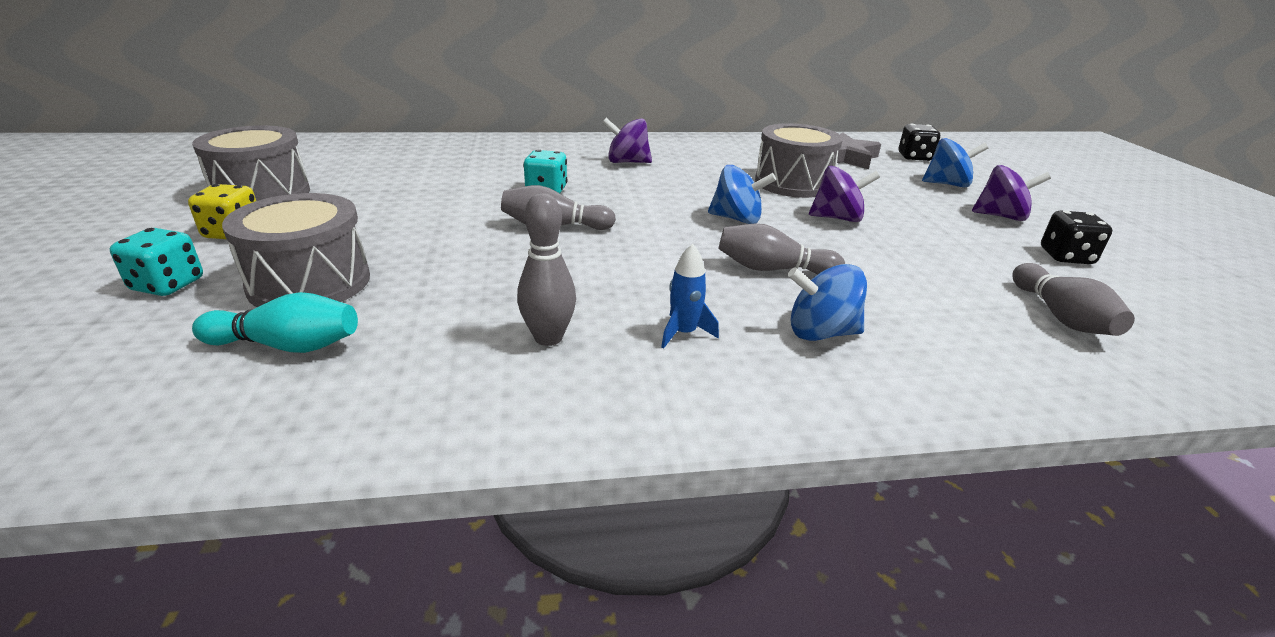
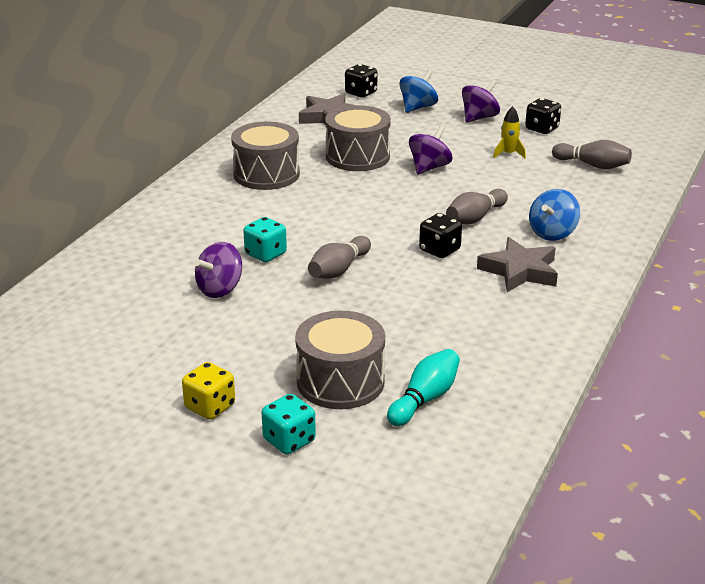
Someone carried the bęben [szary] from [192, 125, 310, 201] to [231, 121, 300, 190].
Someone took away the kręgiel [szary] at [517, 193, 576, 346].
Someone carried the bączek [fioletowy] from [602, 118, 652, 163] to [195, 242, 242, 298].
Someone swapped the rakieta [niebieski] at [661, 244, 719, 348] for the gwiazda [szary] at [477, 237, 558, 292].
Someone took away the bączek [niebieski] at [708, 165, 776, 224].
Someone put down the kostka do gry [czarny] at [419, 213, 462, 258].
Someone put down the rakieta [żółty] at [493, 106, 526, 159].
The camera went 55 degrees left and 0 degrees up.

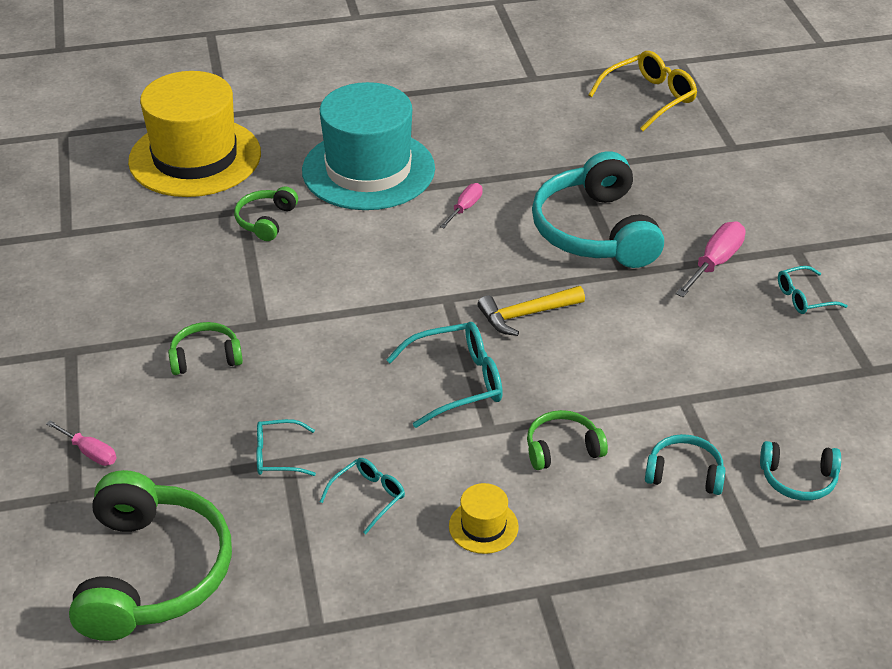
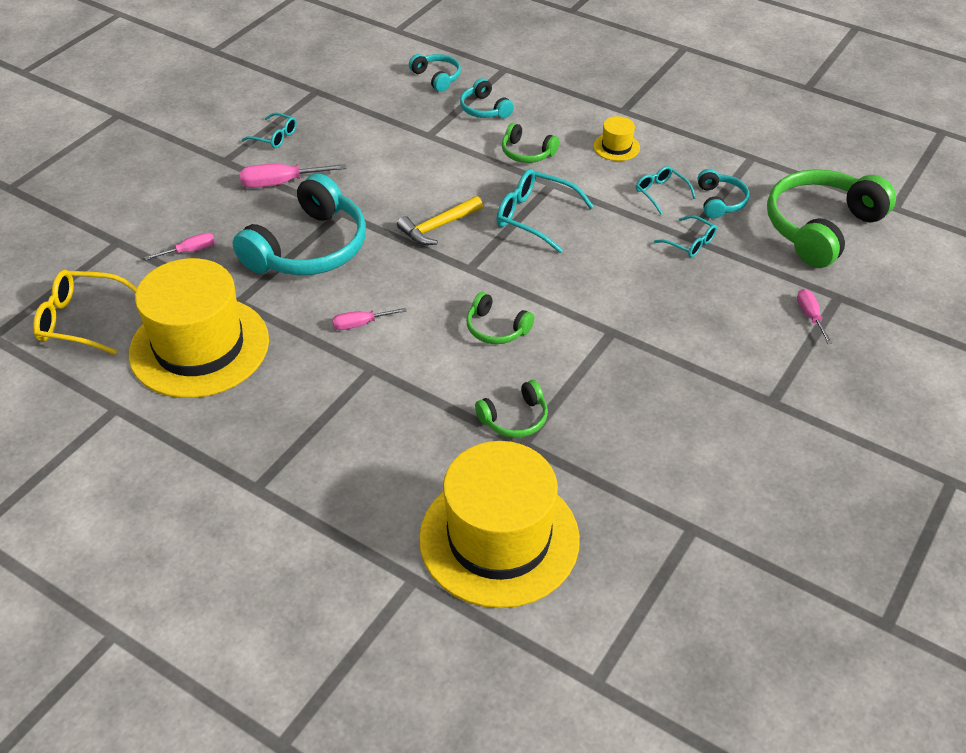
Someone carried the słuchawki [zielony] from [168, 322, 243, 375] to [466, 292, 534, 344].
Someone took away the kapelusz [turkusowy] at [302, 82, 435, 210].
Someone rotated the okulary [turkusowy] at [320, 458, 405, 534] by 60 degrees clockwise.
Someone rotated the młotek [żółty] at [478, 286, 585, 336] by 120 degrees clockwise.
Someone put down the kapelusz [żółty] at [129, 258, 269, 398].
Someone put down the śrubokręt [różowy] at [145, 233, 215, 260].
Someone put down the słuchawki [turkusowy] at [697, 169, 749, 219].
The camera went 135 degrees left and 5 degrees up.

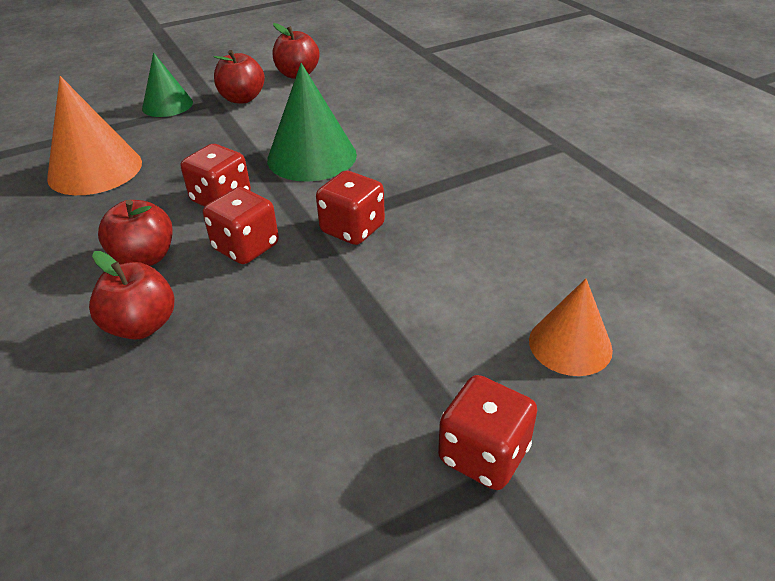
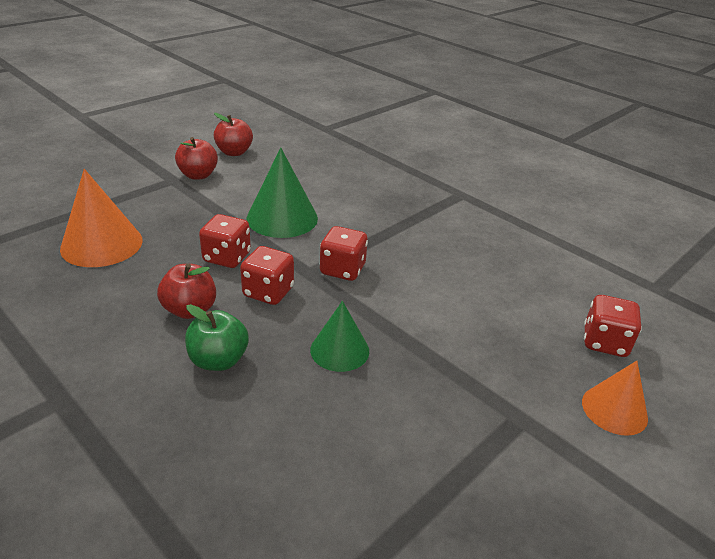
Someone repainted the jabłko [czerwony] at [89, 251, 174, 340], which became the jabłko [zielony] at [185, 304, 249, 371].
Someone carried the stożek [zielony] from [142, 52, 193, 117] to [310, 301, 369, 372].
Someone carried the kostka do gry [czerwony] from [438, 375, 537, 490] to [584, 295, 642, 357].
Someone carried the stożek [pomarańczowy] from [529, 279, 613, 376] to [582, 361, 648, 436].
The camera went 20 degrees left and 5 degrees down.

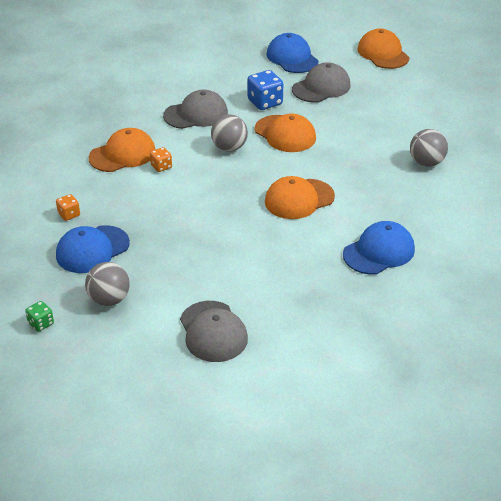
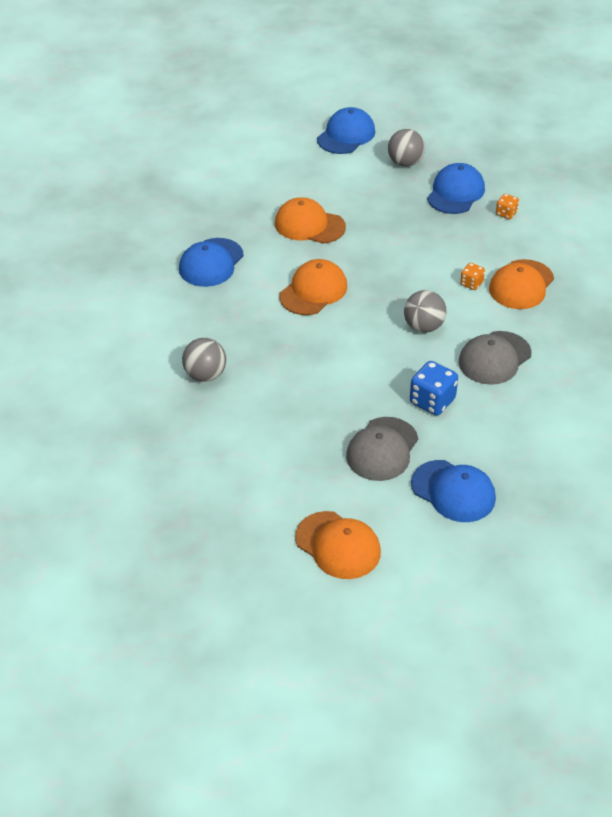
Someone took away the kostka do gry [zielony] at [25, 301, 54, 332].
Someone took away the czapka [szary] at [180, 301, 248, 362].
Someone carried the czapka [pomarańczowy] from [255, 113, 316, 152] to [275, 197, 346, 244].
Someone put down the czapka [niebieski] at [317, 107, 375, 154].
The camera went 155 degrees right and 5 degrees up.

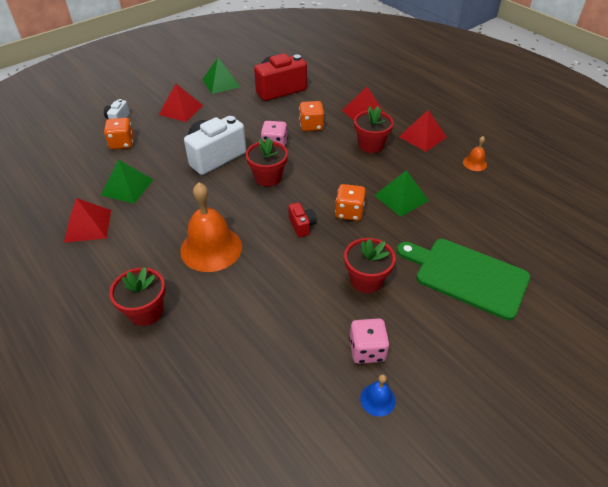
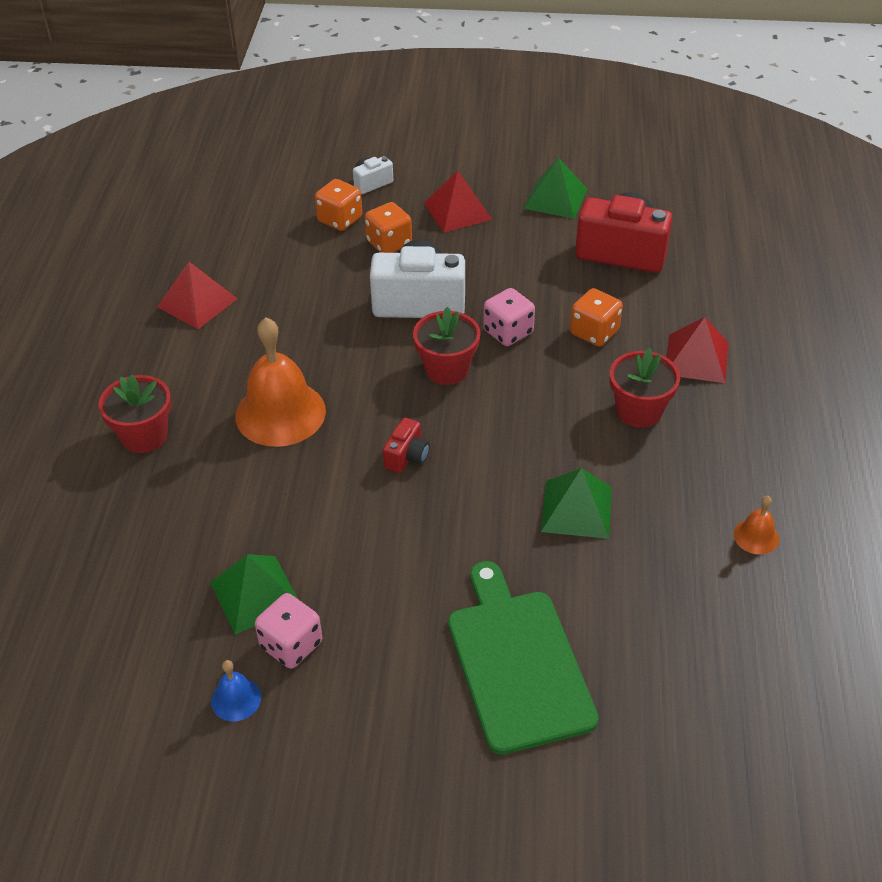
Someone carried the piramida [zielony] from [101, 160, 154, 203] to [210, 554, 298, 634].
Someone carried the kostka do gry [pomarańczowy] from [335, 184, 366, 221] to [365, 202, 412, 253].
Someone took away the doniczka [czerwony] at [344, 238, 395, 293].
Someone took away the piramida [czerwony] at [399, 110, 447, 152].
The camera went 45 degrees right and 0 degrees up.

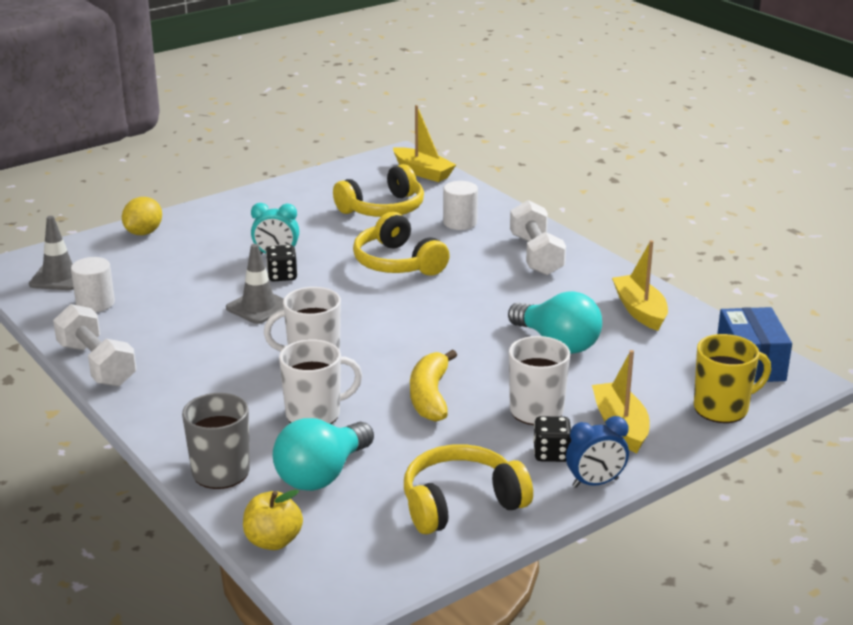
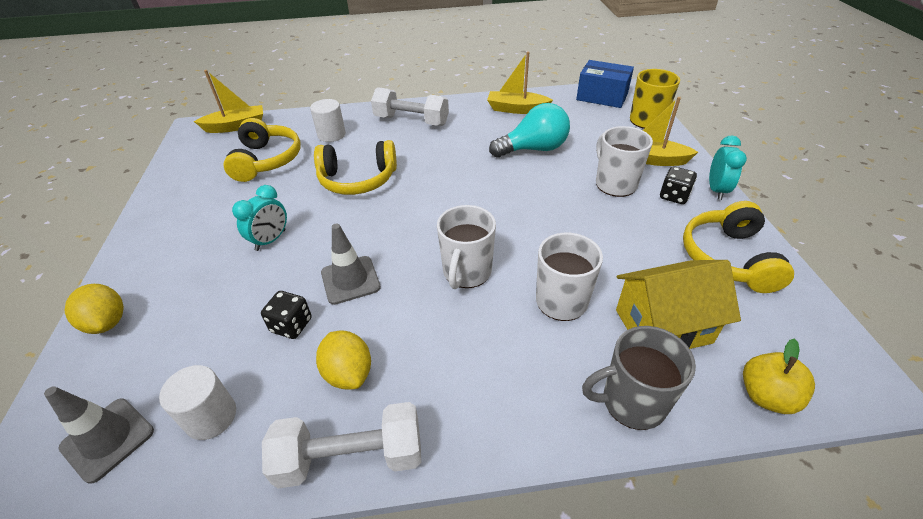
Someone carried the kostka do gry [czarny] from [266, 245, 298, 282] to [261, 291, 311, 339].
Someone swapped the żarówka [turkusowy] at [273, 418, 374, 491] for the domek [żółty] at [616, 260, 741, 349].
Someone took away the banan [żółty] at [410, 349, 457, 422].
Someone repainted the budzik [niebieski] at [566, 416, 629, 488], which became the budzik [turkusowy] at [709, 135, 747, 200].
Someone put down the cytryna [żółty] at [316, 330, 371, 389].
The camera went 60 degrees left and 15 degrees up.

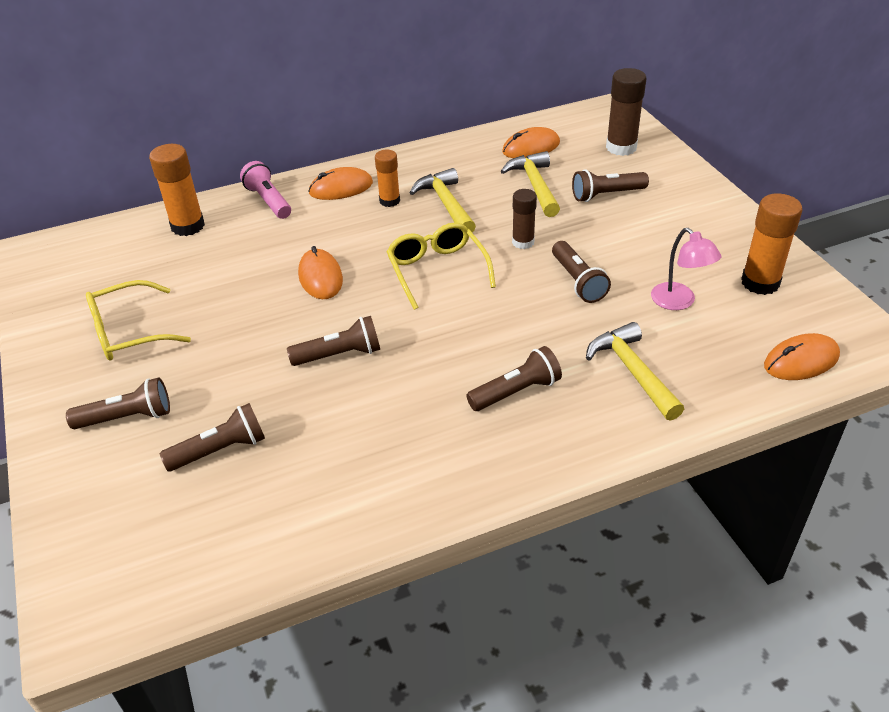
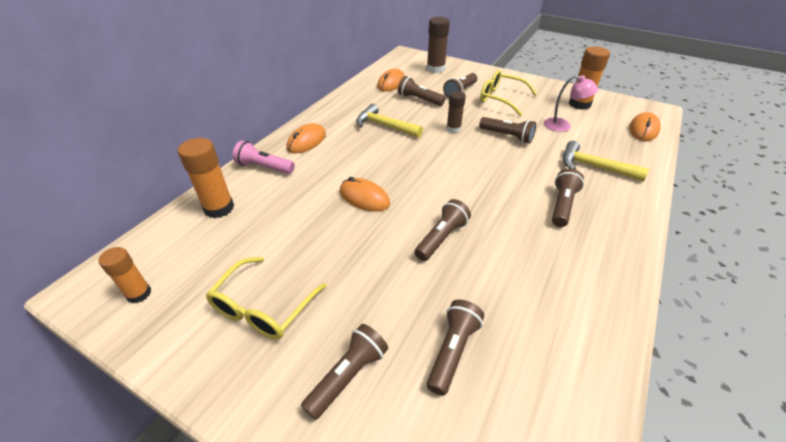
Someone carried the klej w sztyfcie [pomarańczowy] from [375, 150, 400, 207] to [98, 247, 151, 303].
Someone carried the okulary [żółty] from [387, 223, 496, 310] to [480, 70, 537, 116].
Someone swapped the młotek [żółty] at [501, 151, 560, 217] for the latarka [brązowy] at [398, 76, 445, 106].
The camera went 40 degrees left and 0 degrees up.

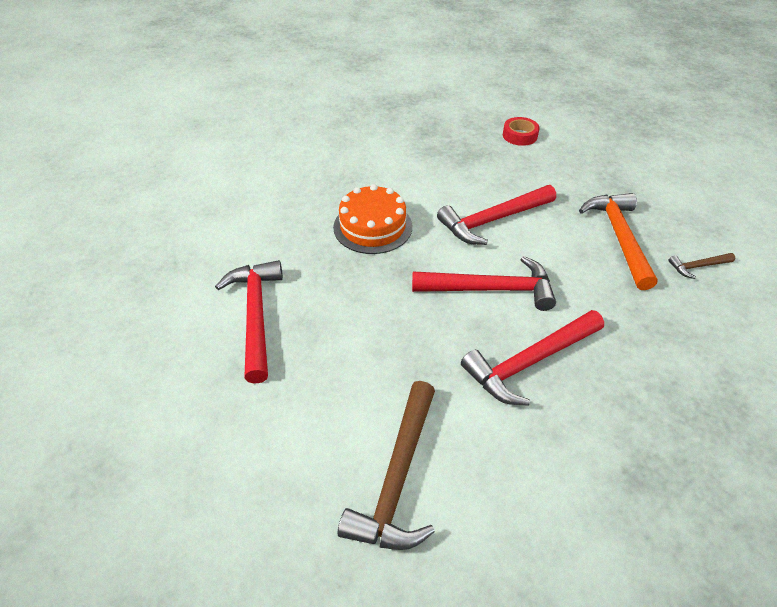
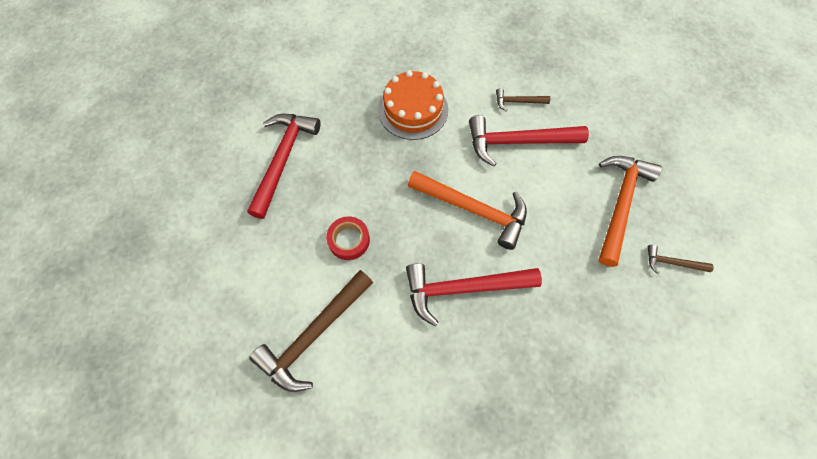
Someone repainted the młotek [czerwony] at [412, 256, 556, 311], which became the młotek [pomarańczowy] at [408, 171, 527, 250].
Someone carried the taśma klejąca [czerwony] from [503, 117, 540, 146] to [326, 216, 370, 260].
Someone put down the młotek [brązowy] at [496, 88, 550, 111].
The camera went 25 degrees right and 20 degrees up.

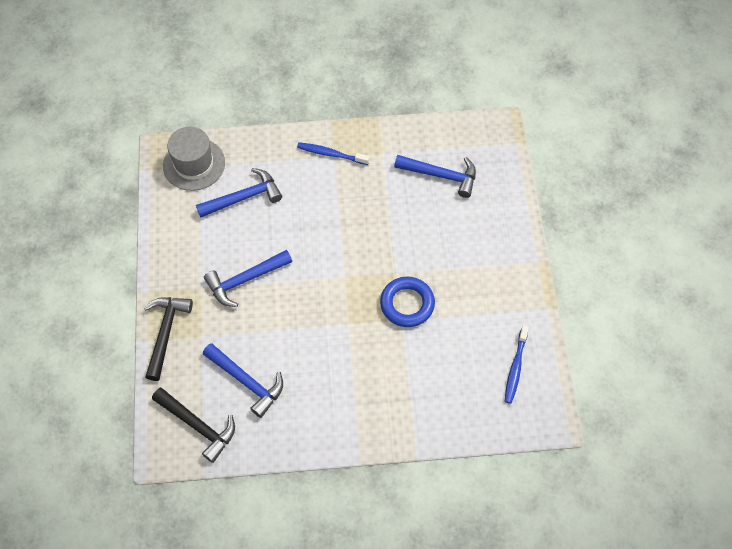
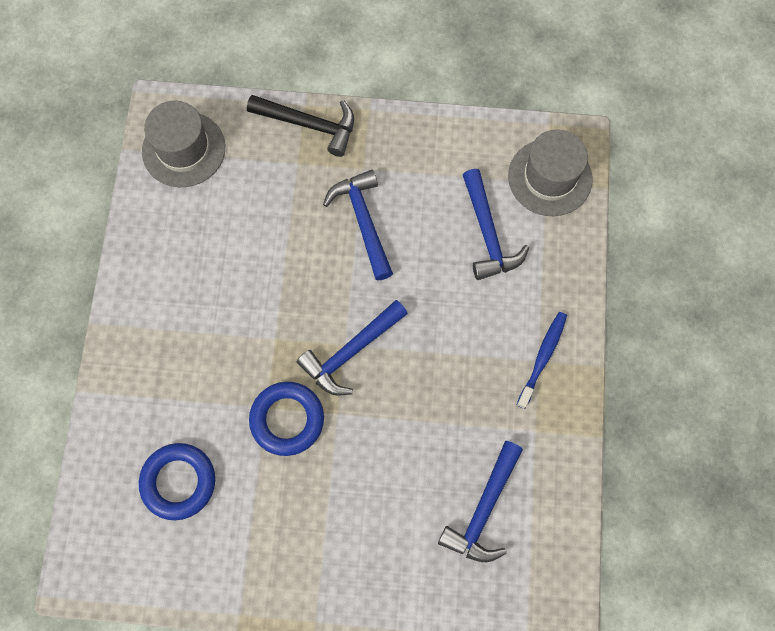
Someone swapped the młotek [czarny] at [152, 388, 235, 463] for the kapelusz [szary] at [142, 101, 225, 187].
Someone carried the młotek [niebieski] from [203, 343, 283, 418] to [297, 300, 408, 396].
Someone took away the szczoteczka do zębów [niebieski] at [505, 325, 529, 404].
Someone put down the pierścień [niebieski] at [139, 443, 215, 520].
The camera went 100 degrees right and 10 degrees up.

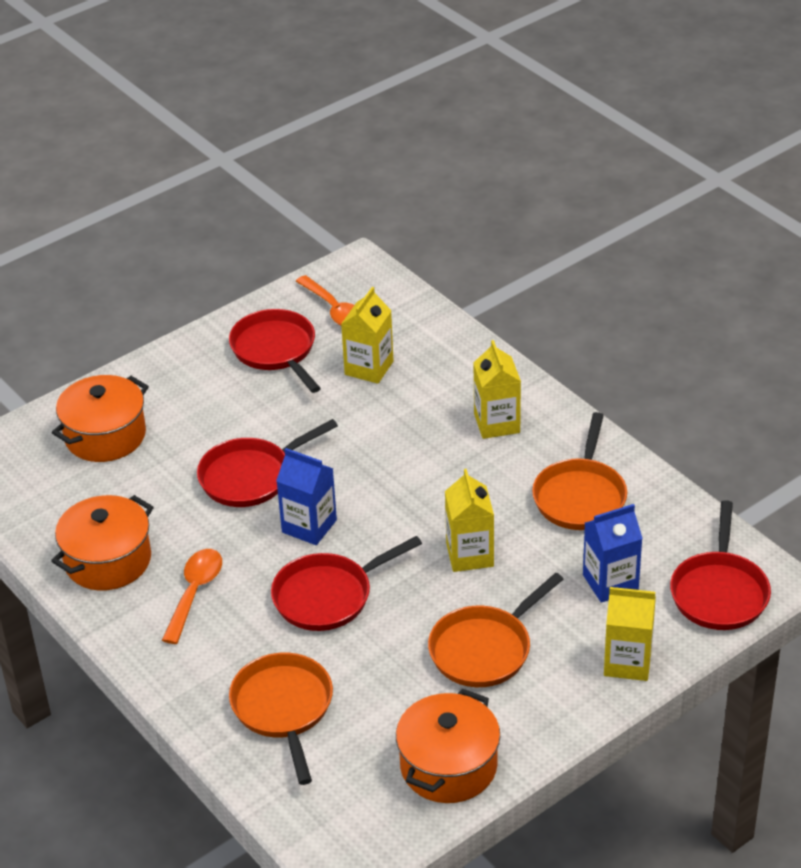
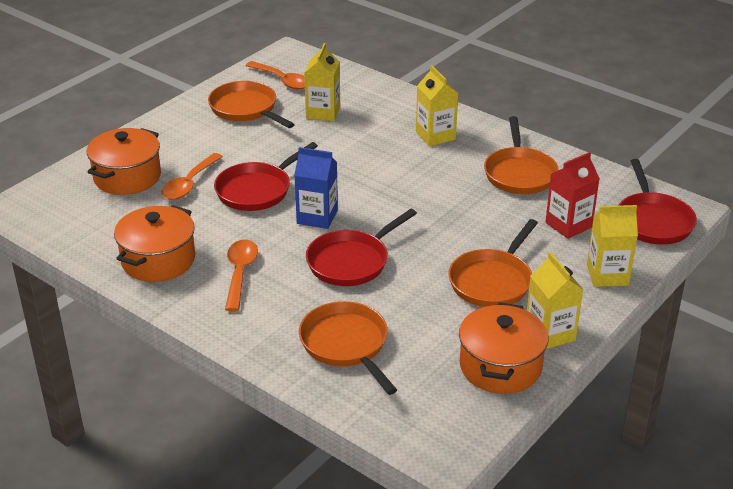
Someone repainted the patelnia [czerwony] at [229, 309, 321, 393], which became the patelnia [pomarańczowy] at [208, 81, 295, 128].
Someone carried the karton mleka [żółty] from [445, 469, 494, 572] to [527, 252, 583, 349].
Someone repainted the karton mleka [niebieski] at [583, 504, 643, 602], which became the karton mleka [czerwony] at [546, 152, 600, 239].
Someone put down the łyżka [pomarańczowy] at [161, 153, 223, 200].
The camera went 15 degrees left and 5 degrees down.

